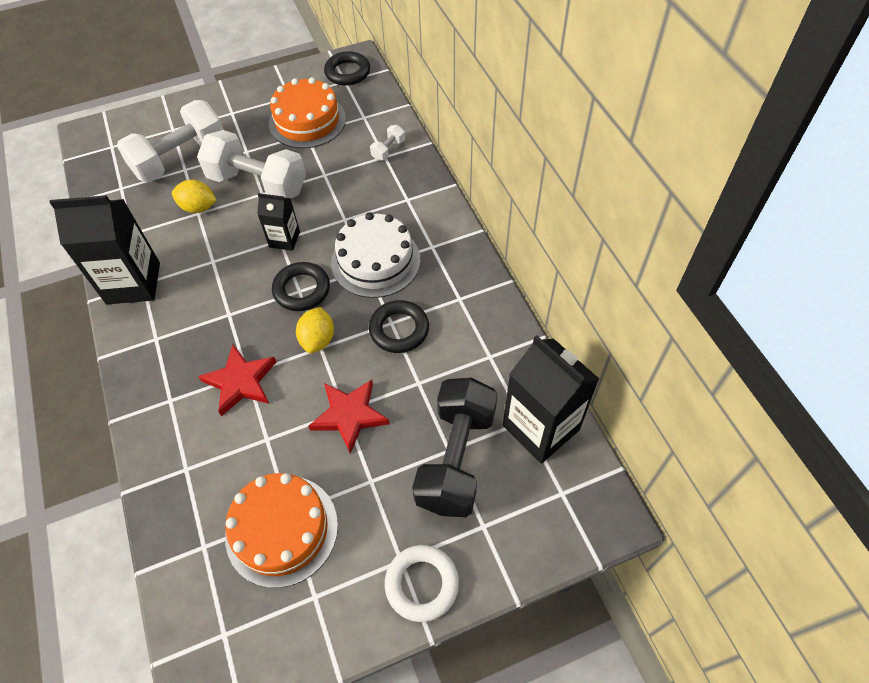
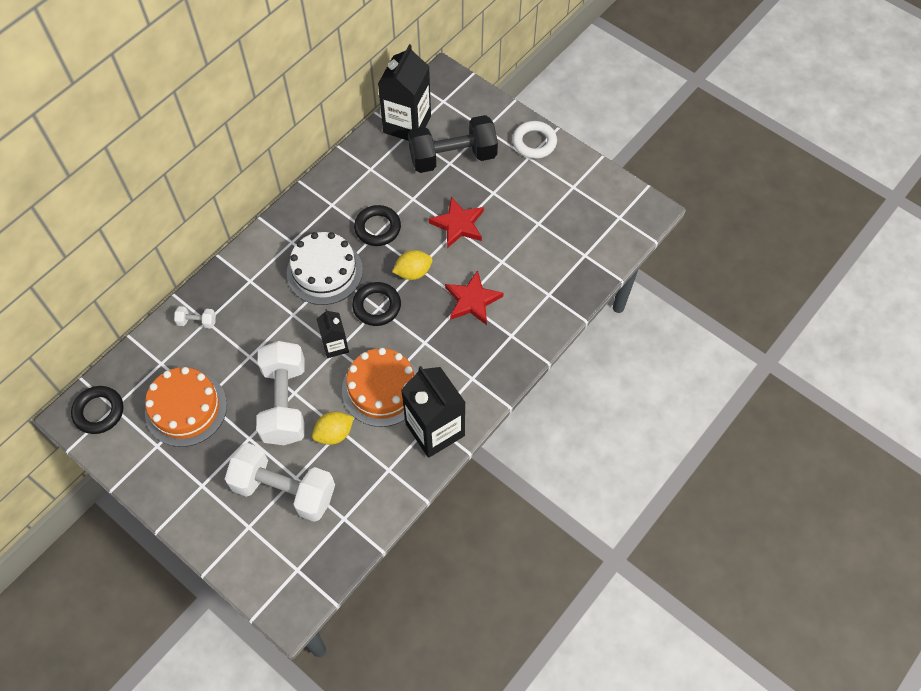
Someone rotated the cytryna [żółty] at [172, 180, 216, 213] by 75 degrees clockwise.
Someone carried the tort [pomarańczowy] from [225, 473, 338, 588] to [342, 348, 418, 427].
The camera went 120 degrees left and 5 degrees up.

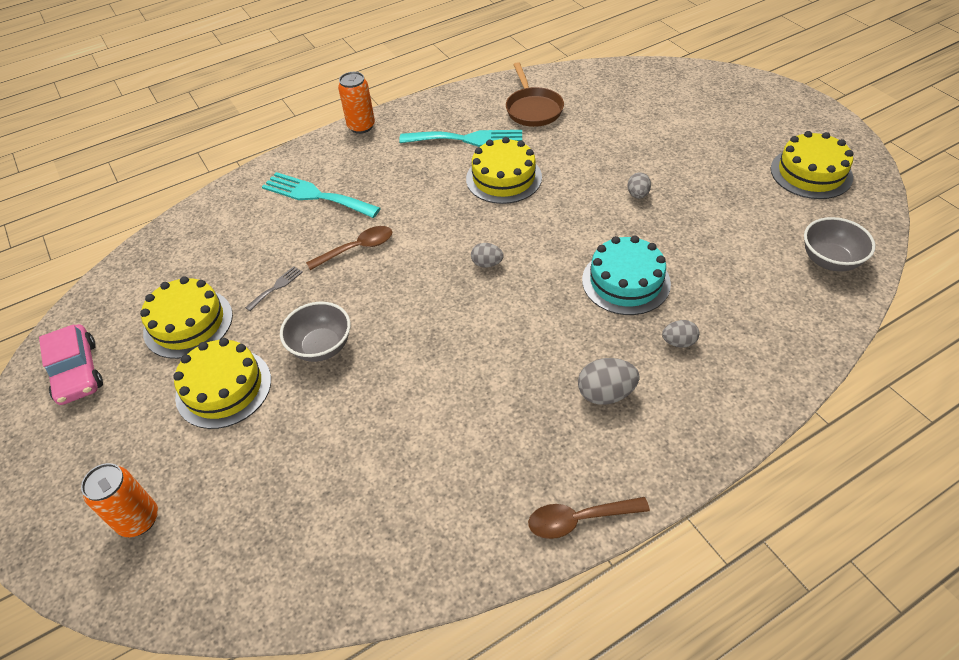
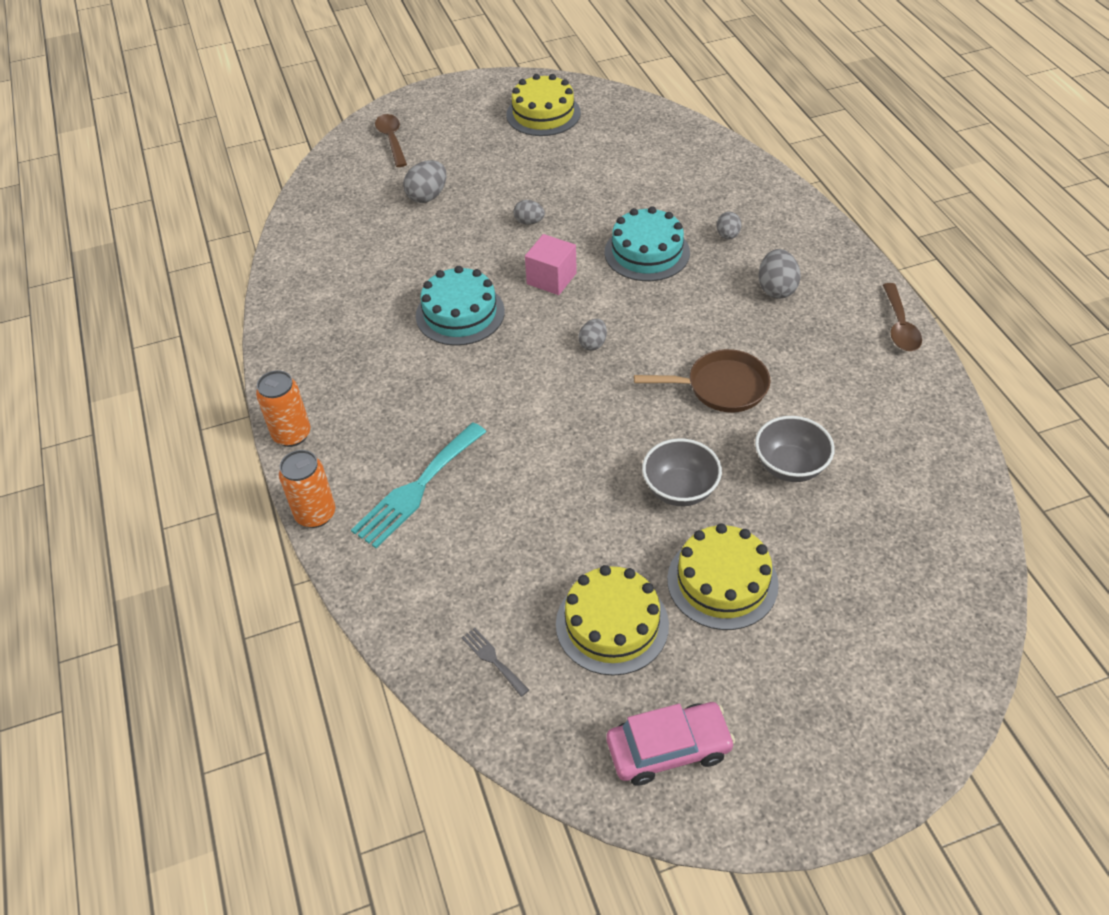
Someone carried the puszka [pomarańczowy] from [81, 463, 158, 537] to [279, 450, 335, 528].
Someone carried the widelec [szary] from [245, 266, 303, 311] to [461, 628, 529, 697].
Someone carried the łyżka [brązowy] from [306, 226, 392, 270] to [375, 114, 407, 167].
Someone took away the widelec [turkusowy] at [399, 130, 522, 147].
Someone repainted the tort [żółty] at [466, 137, 542, 204], which became the tort [turkusowy] at [416, 266, 505, 346].
Someone carried the patelnia [brązowy] from [506, 62, 564, 127] to [634, 349, 771, 412].
Someone carried the miska [szary] from [804, 217, 876, 272] to [755, 416, 835, 482].
Someone put down the jajko [szary] at [403, 160, 446, 203].
Someone put down the sześcian [różowy] at [525, 234, 577, 295].
The camera went 80 degrees left and 0 degrees up.

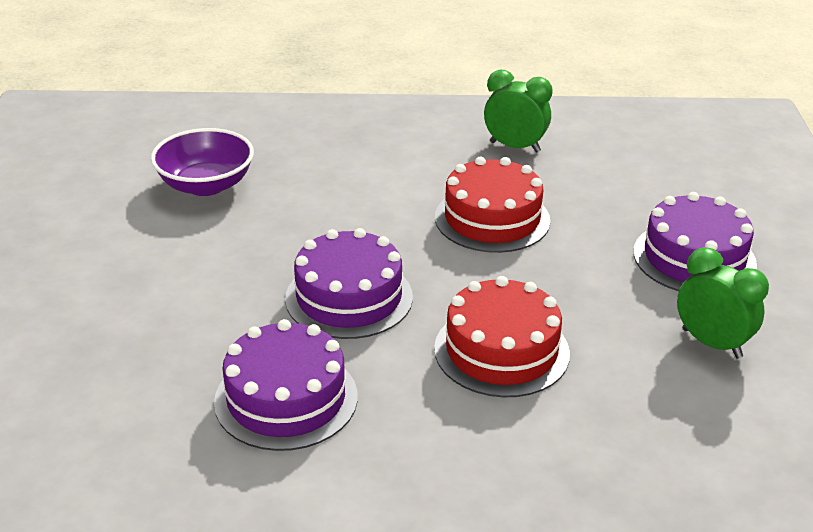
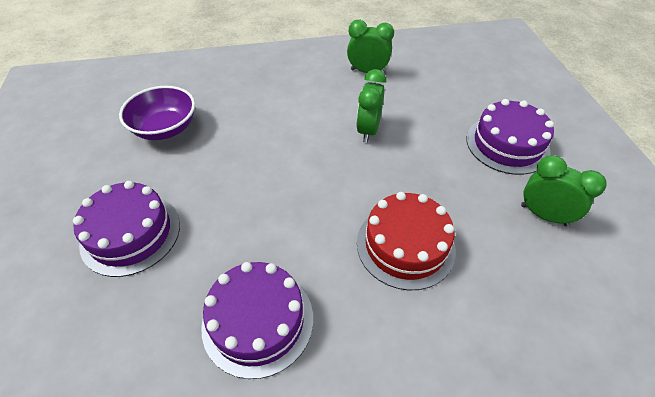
Someone carried the tort [fioletowy] from [285, 228, 413, 339] to [73, 181, 180, 277].
Someone swapped the tort [czerwony] at [435, 157, 550, 253] for the budzik [zielony] at [356, 69, 386, 143].
The camera went 10 degrees left and 15 degrees up.

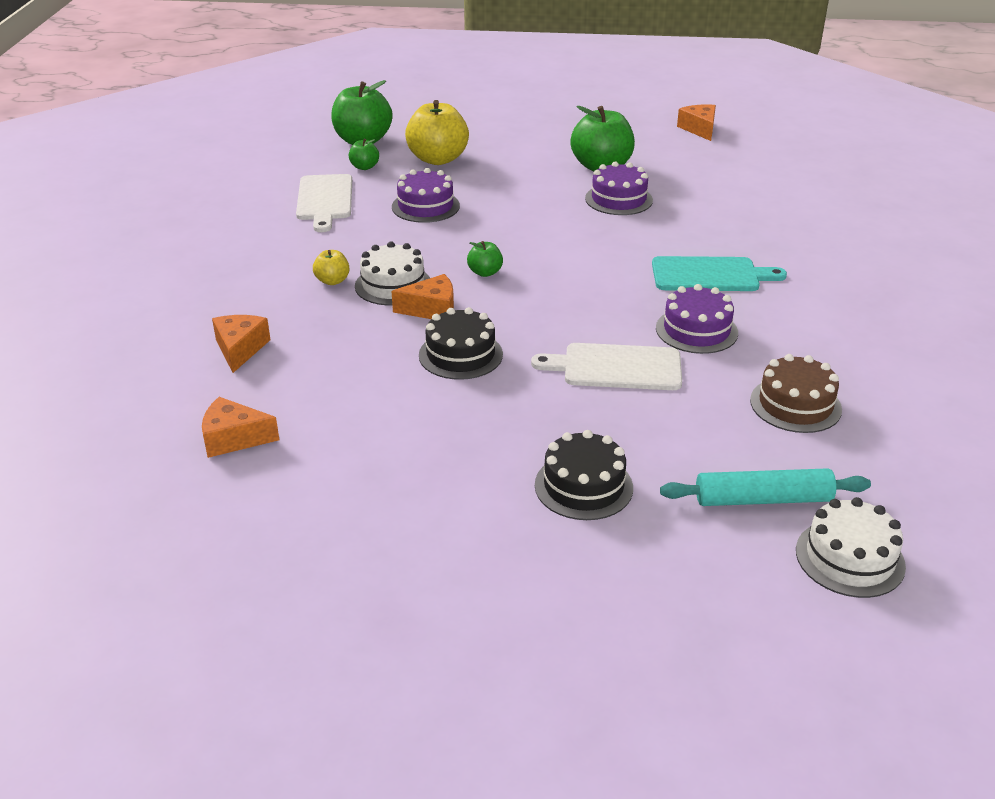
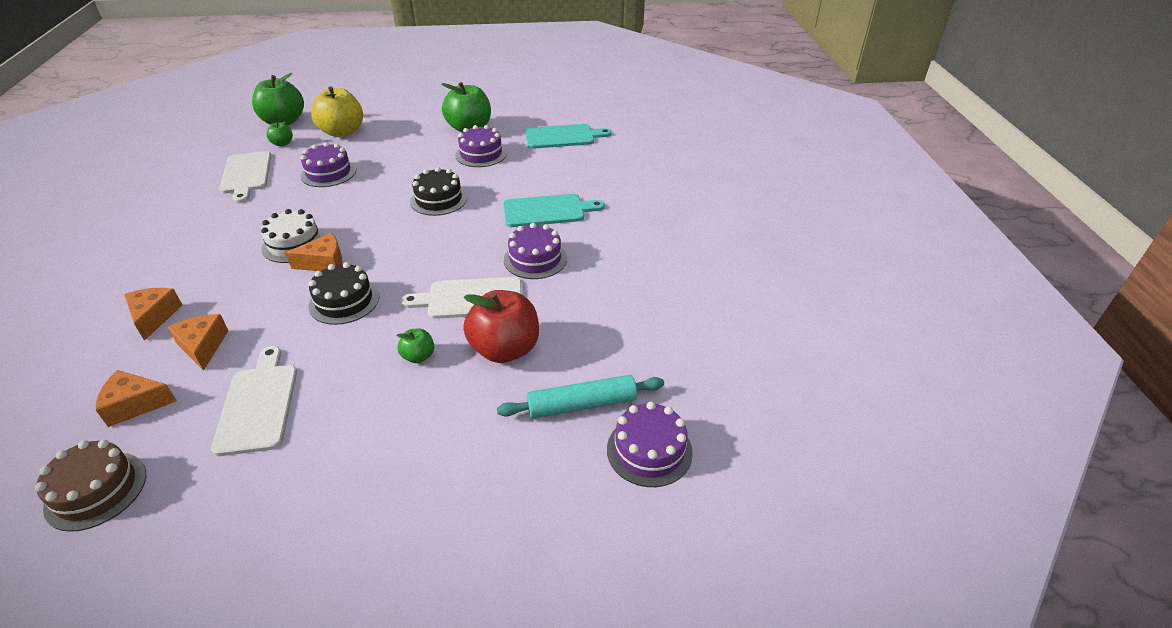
Someone took away the jabłko [żółty] at [313, 250, 349, 285].
Someone carried the jabłko [zielony] from [467, 241, 503, 277] to [396, 329, 434, 363].
Someone carried the tort [czarny] from [535, 430, 633, 520] to [410, 167, 467, 216].
Someone carried the ser [pomarańczowy] from [677, 104, 716, 141] to [167, 314, 228, 371].
Someone carried the tort [brązowy] from [750, 354, 842, 433] to [35, 440, 146, 532].
Someone repainted the tort [biały] at [796, 497, 906, 598], which became the tort [fioletowy] at [607, 401, 693, 487].
Someone put down the deska do krojenia [biały] at [211, 346, 297, 456].
Someone put down the jabłko [czerwony] at [463, 290, 539, 363].
Someone put down the deska do krojenia [turkusowy] at [525, 124, 612, 149].
The camera went 10 degrees left and 5 degrees up.

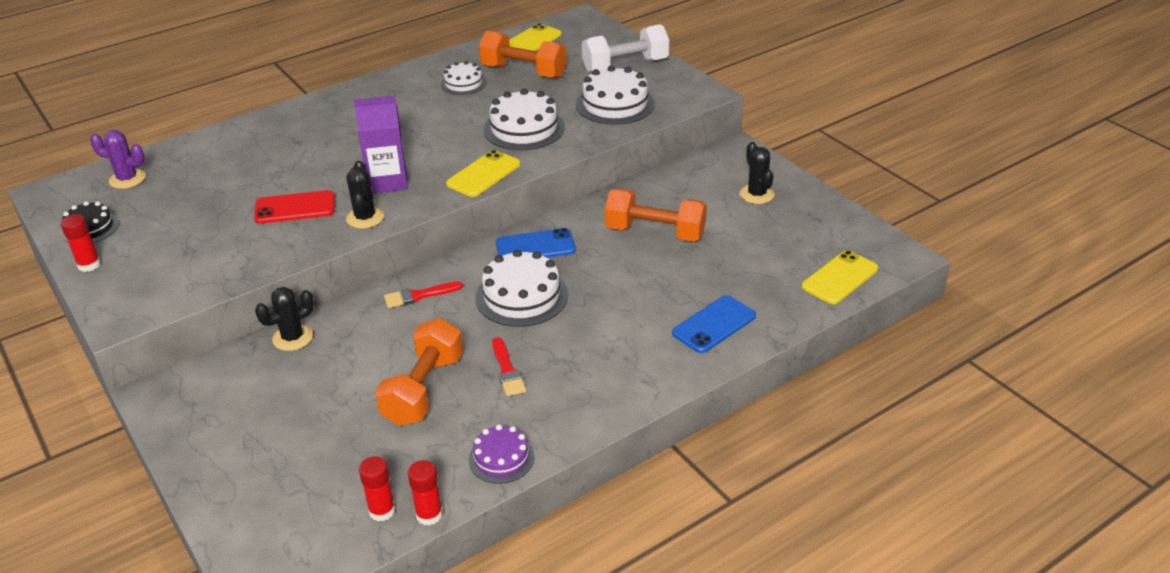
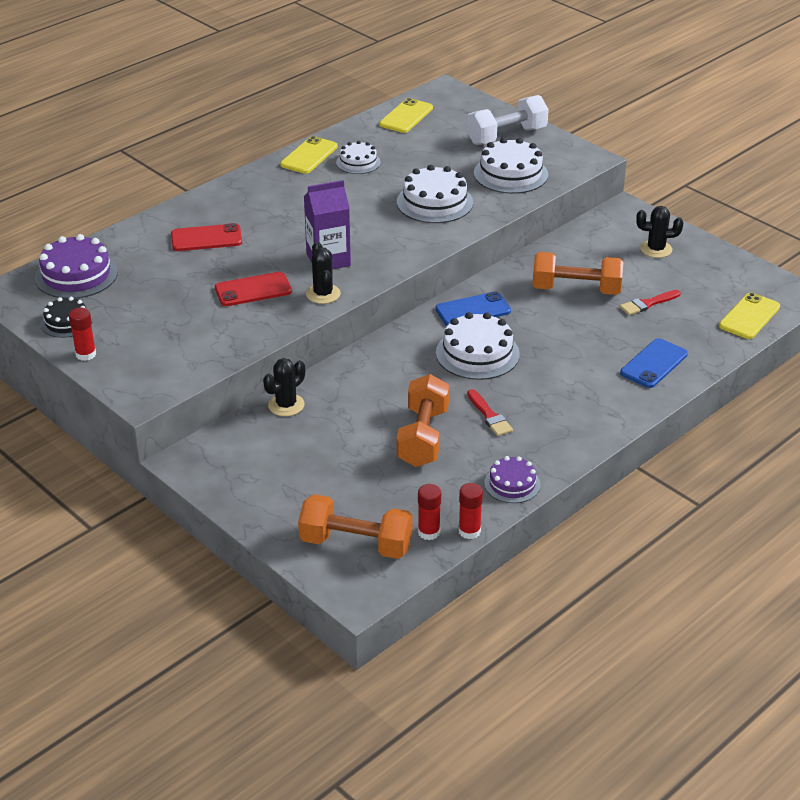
Someone swapped the kaktus [fioletowy] at [90, 130, 146, 189] for the tort [fioletowy] at [35, 234, 118, 299].
Someone carried the pędzel [czerwony] from [384, 281, 463, 308] to [620, 290, 681, 315].
Someone carried the telefon [żółty] from [446, 150, 520, 197] to [280, 136, 338, 174].
Someone carried the hantel [pomarańczowy] from [479, 31, 567, 78] to [298, 494, 412, 559].
Someone rotated the kaktus [czarny] at [740, 142, 775, 204] by 60 degrees counterclockwise.
Someone put down the telefon [czerwony] at [171, 223, 242, 251].
The camera went 10 degrees left and 0 degrees up.

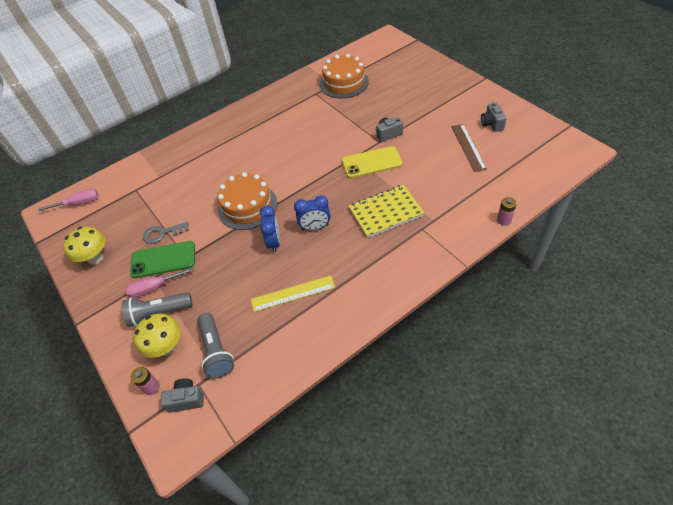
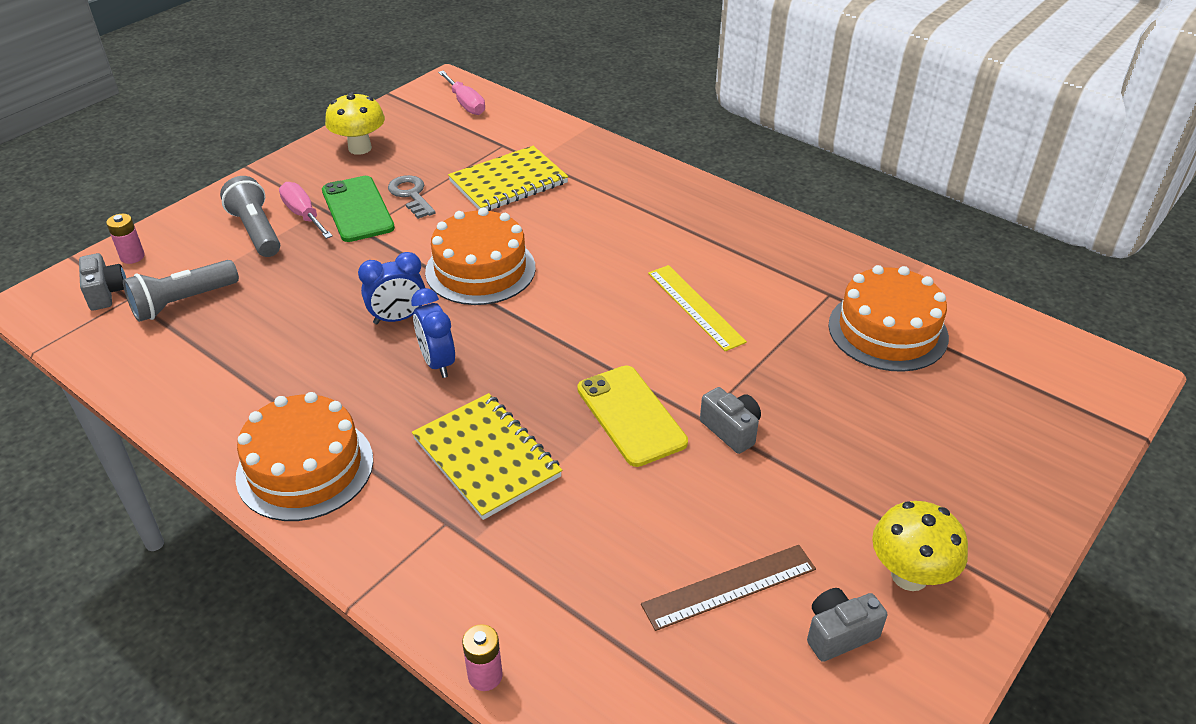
Someone carried the grzyb [żółty] from [133, 314, 181, 358] to [872, 501, 968, 591].
Someone carried the linijka [żółty] from [251, 275, 335, 312] to [648, 265, 747, 351].
Someone put down the tort [pomarańczowy] at [236, 392, 373, 521].
Someone put down the zeszyt [żółty] at [448, 146, 568, 211].
The camera went 70 degrees right and 10 degrees down.

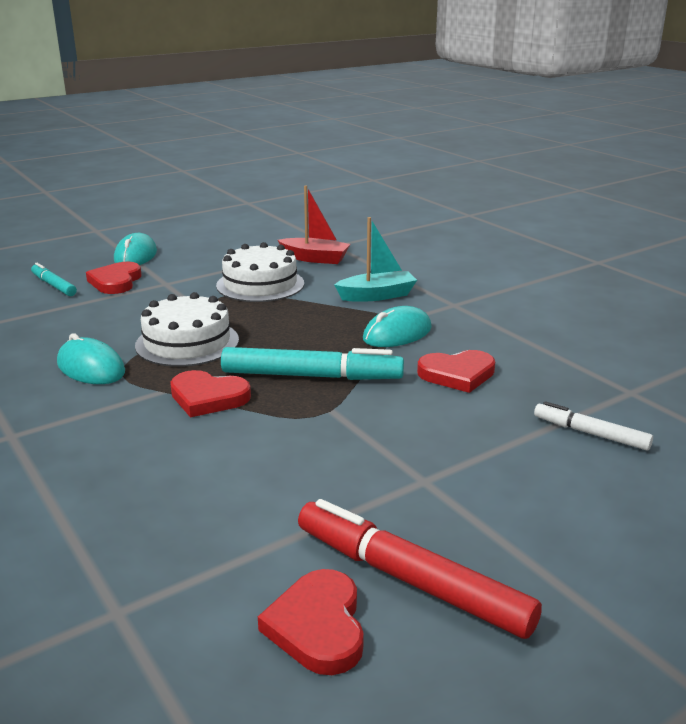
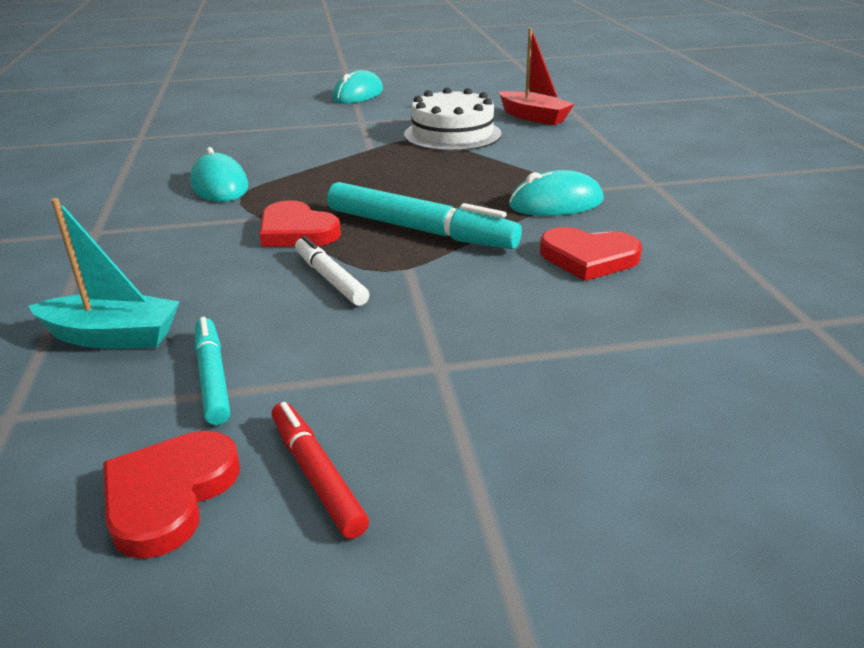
Someone carried the flamaster [turkusowy] from [31, 263, 77, 296] to [195, 317, 230, 425].
Someone took away the serce [czerwony] at [86, 262, 142, 294].
Someone took away the tort [biały] at [135, 292, 239, 367].
Someone scaled the flamaster [czerwony] at [298, 499, 542, 639] by 0.57.
Someone carried the łódka [turkusowy] from [334, 217, 417, 302] to [28, 198, 180, 349].
Someone carried the flamaster [biały] from [534, 401, 653, 451] to [295, 236, 369, 306].
The camera went 25 degrees right and 5 degrees up.

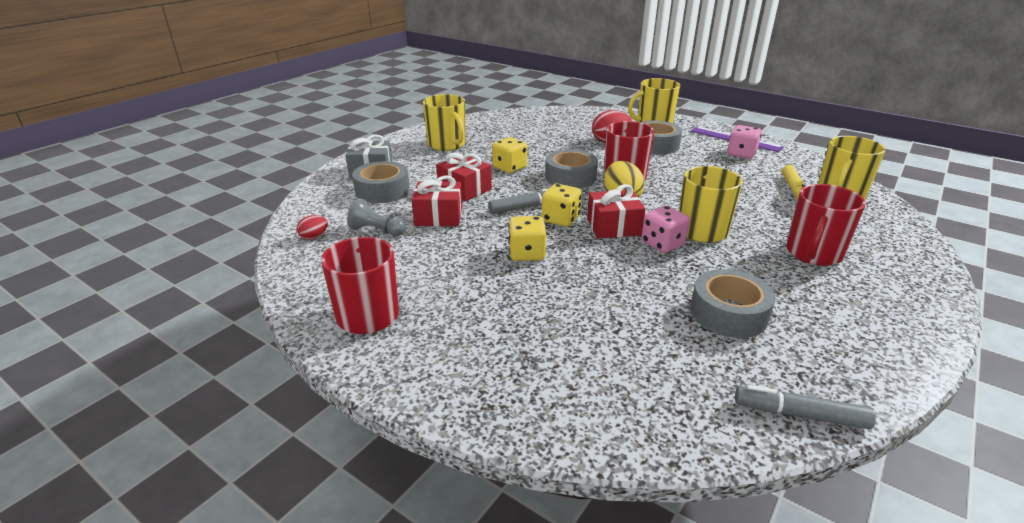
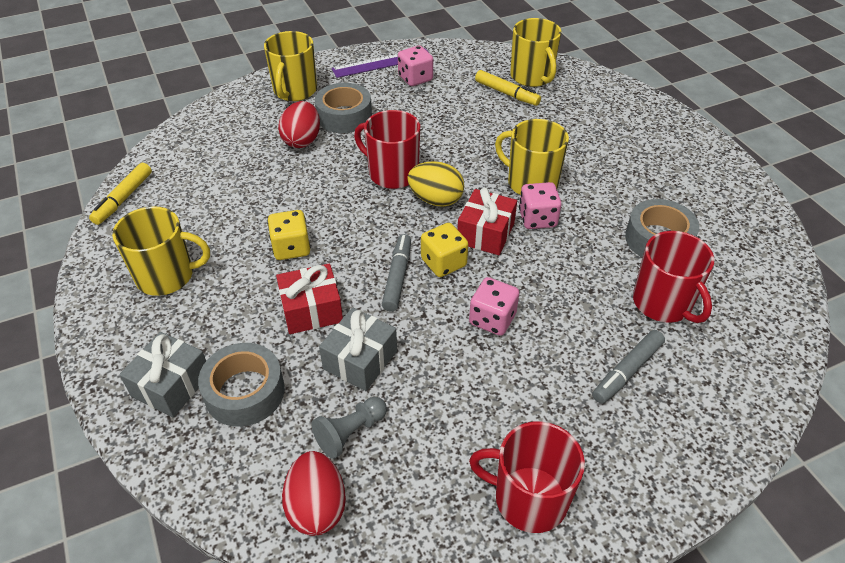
Someone scaled the jajko [czerwony] at [297, 215, 328, 240] by 1.84.
Someone repainted the prezent [czerwony] at [412, 175, 462, 226], which became the prezent [szary] at [319, 307, 397, 391].
Someone repainted the kostka do gry [żółty] at [509, 216, 546, 261], which became the kostka do gry [różowy] at [469, 277, 520, 336].
Someone took away the taśma klejąca [szary] at [545, 149, 598, 189].
Someone carried the flamaster [szary] from [735, 385, 876, 429] to [592, 330, 665, 404].
Someone carried the kubek [czerwony] from [786, 184, 866, 266] to [633, 231, 714, 323].
Someone put down the flamaster [żółty] at [89, 163, 152, 225].
The camera went 60 degrees left and 15 degrees up.

